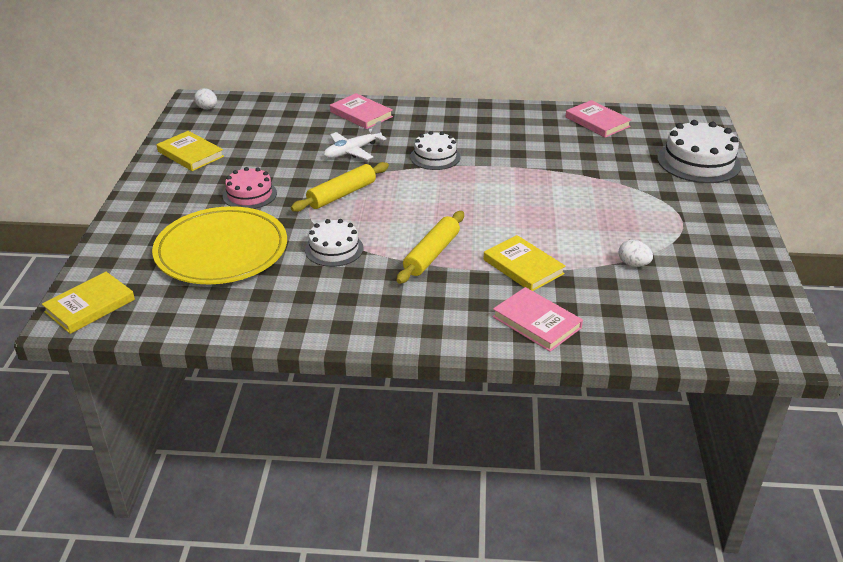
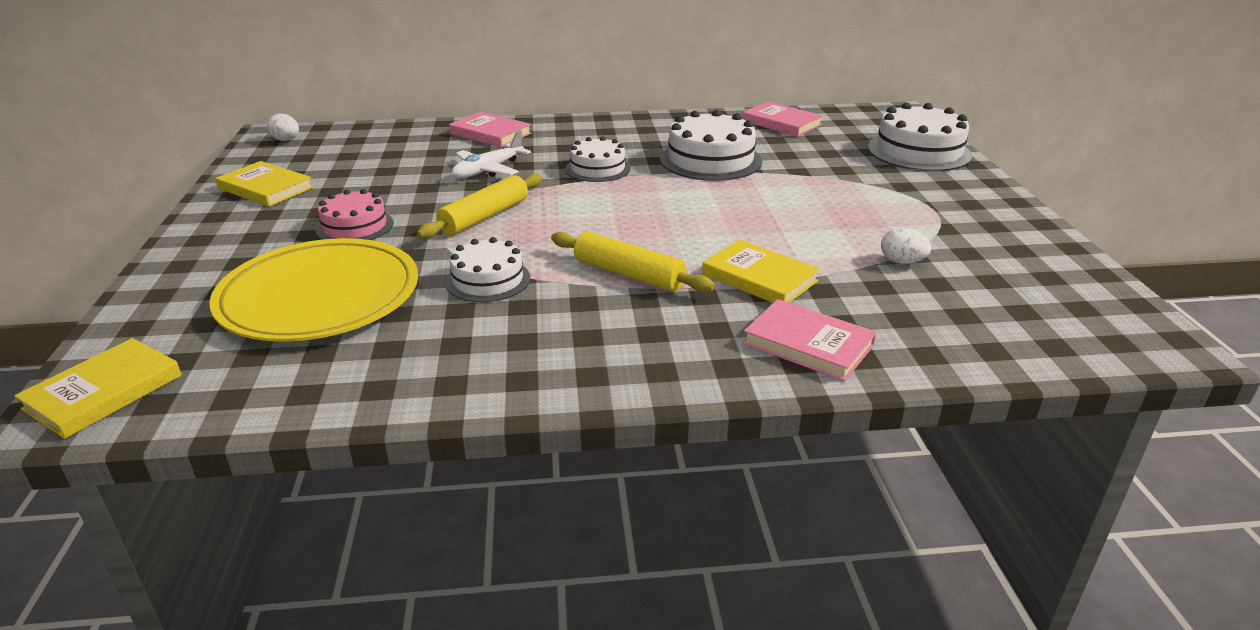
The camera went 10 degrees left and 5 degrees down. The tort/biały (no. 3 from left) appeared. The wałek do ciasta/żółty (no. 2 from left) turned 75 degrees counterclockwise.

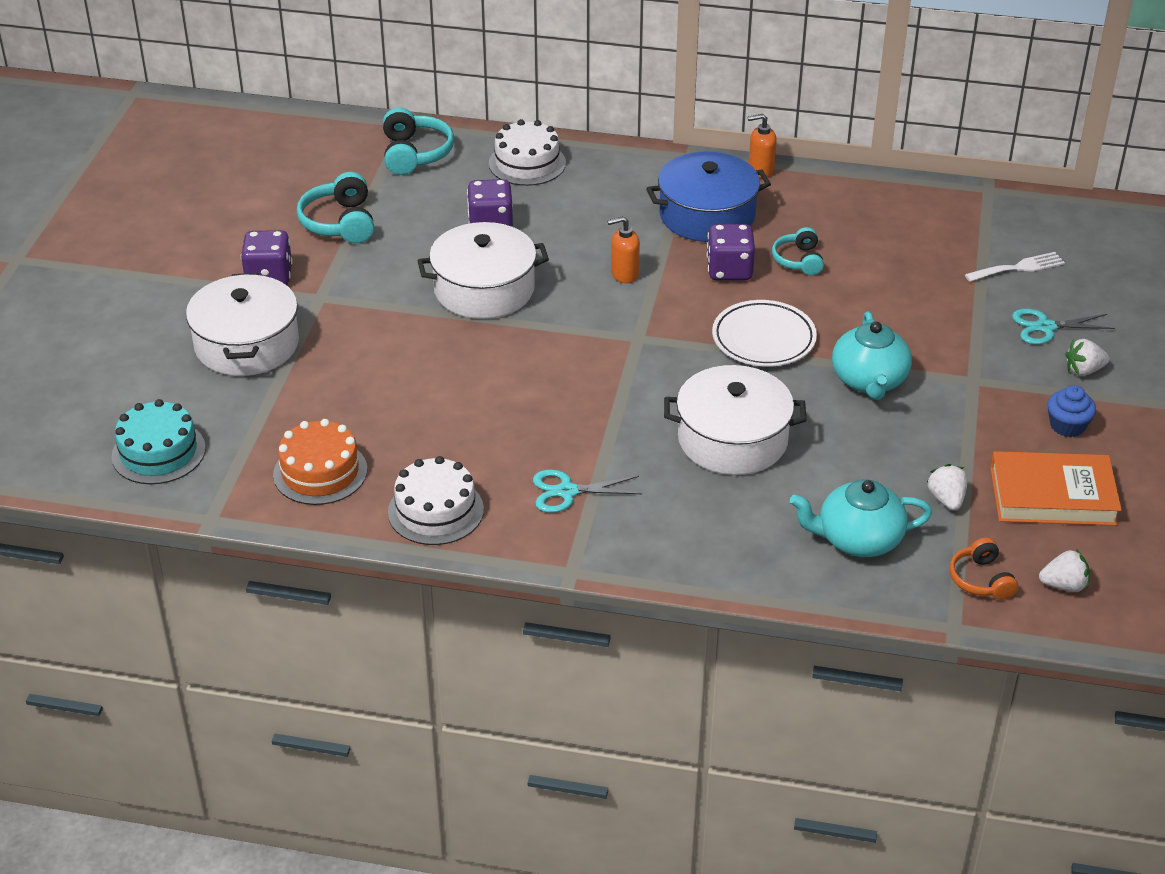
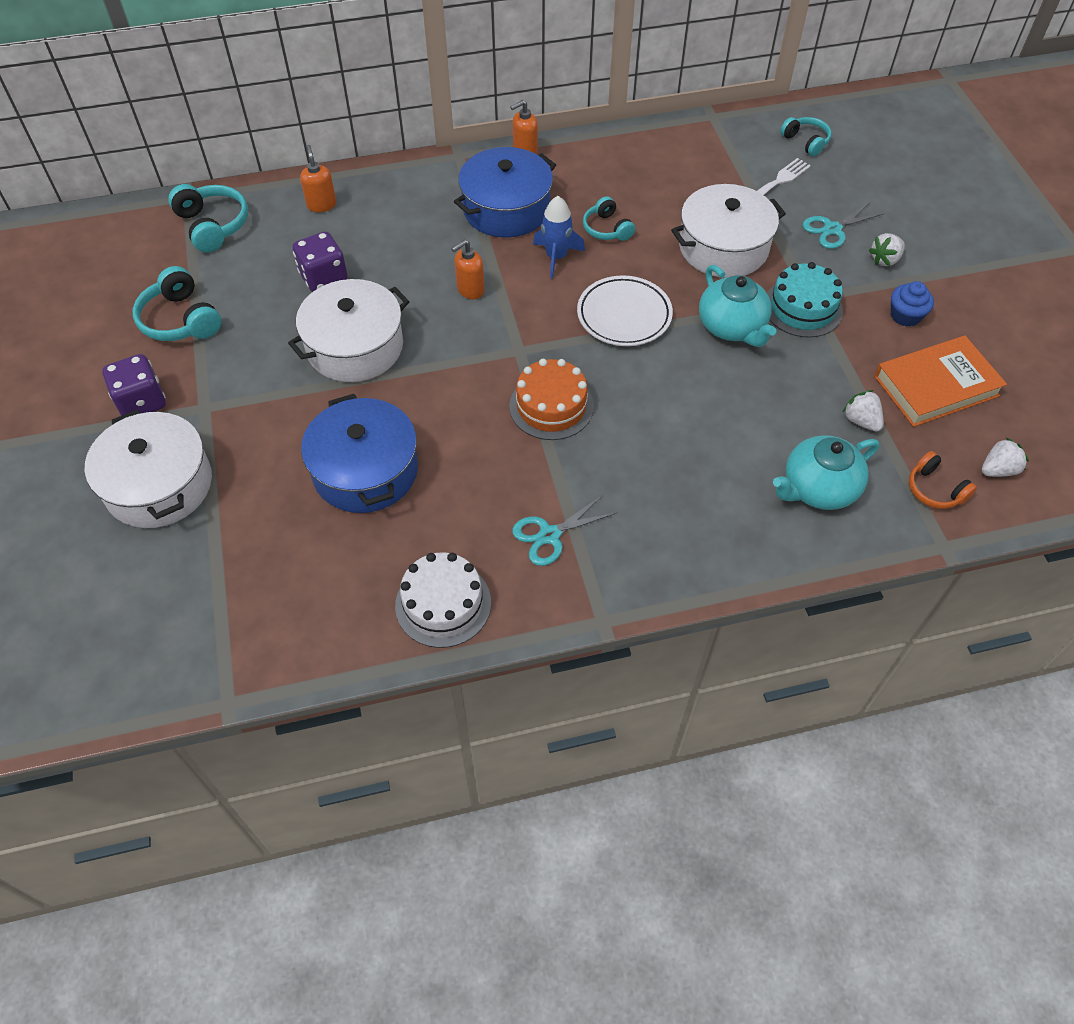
The camera went 25 degrees left and 15 degrees up. The garnek/niebieski (no. 1 from left) appeared. The słuchawki/turkusowy (no. 4 from left) appeared. The tort/turkusowy moved. The tort/pomarańczowy moved. The garnek/biały (no. 3 from left) moved. The tort/biały (no. 2 from left) was replaced by the dozownik mydła/pomarańczowy (no. 1 from left). The kostka do gry/fioletowy (no. 3 from left) was replaced by the rakieta/niebieski.

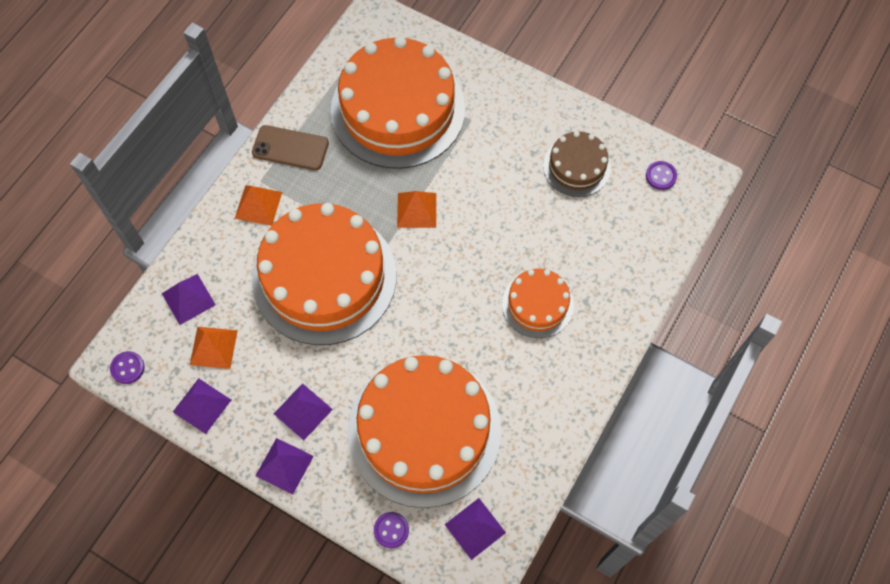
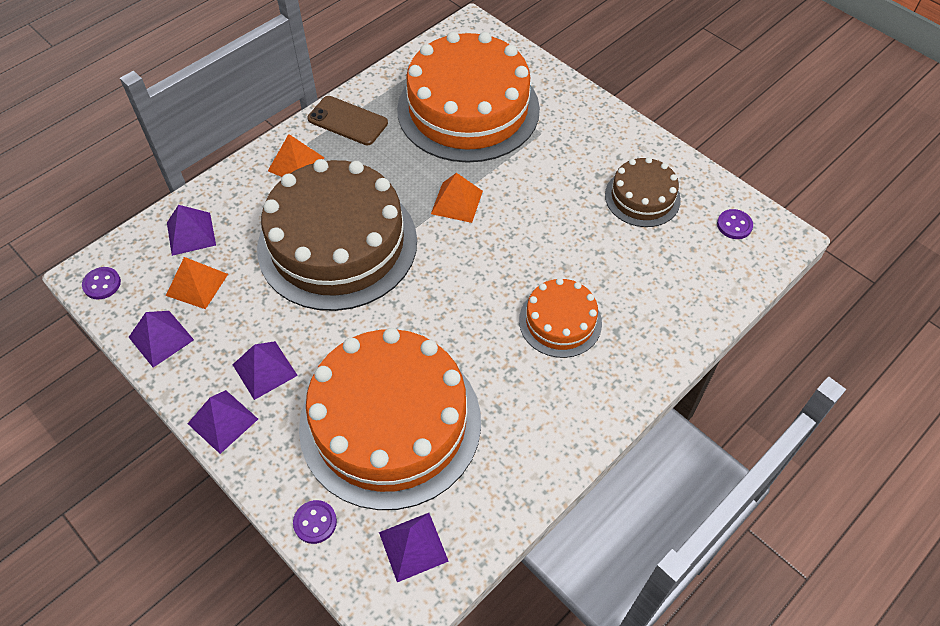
The camera went 15 degrees right and 10 degrees down. The tort/pomarańczowy (no. 1 from left) became the tort/brązowy (no. 1 from left).

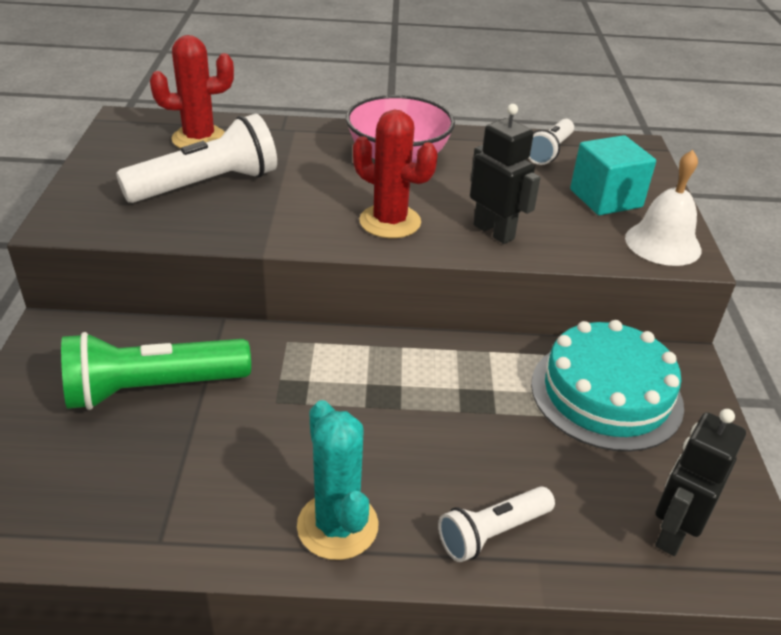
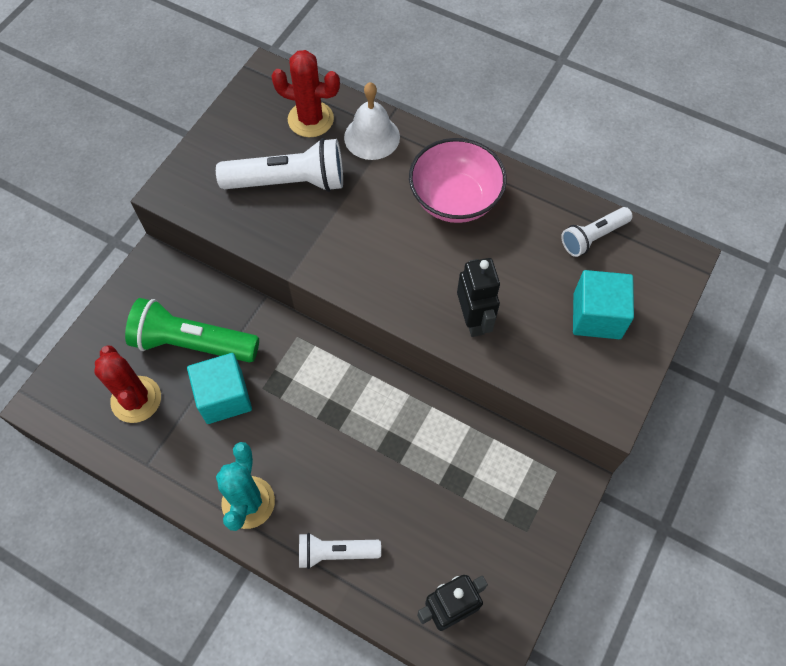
The camera went 30 degrees right and 25 degrees up. The tort/turkusowy disappeared. The sześcian/turkusowy (no. 1 from left) appeared. The kaktus/czerwony (no. 2 from left in the first image) moved. The dzwonek/biały moved.

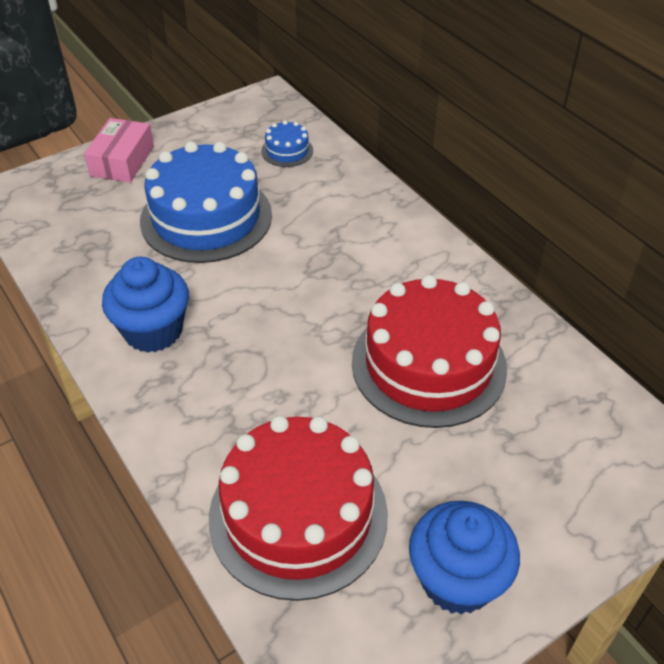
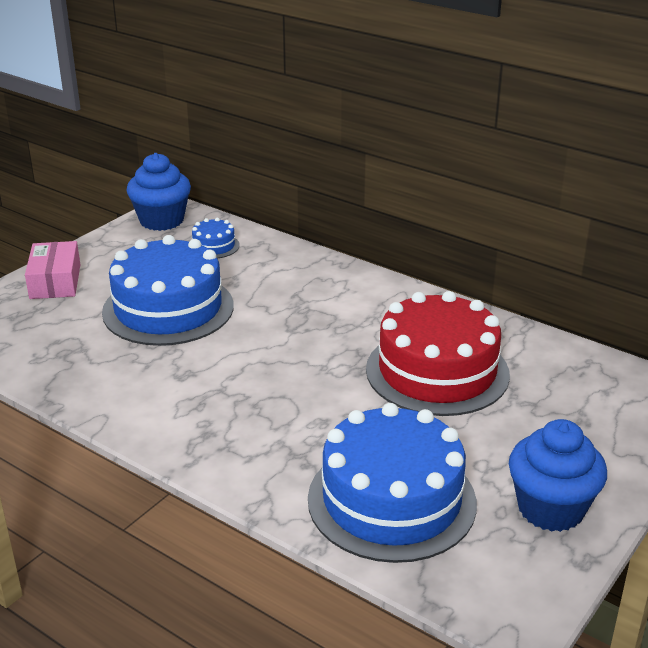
The camera went 20 degrees left and 15 degrees down. The muffinka/niebieski (no. 1 from left) moved. The tort/czerwony (no. 1 from left) became the tort/niebieski (no. 3 from left).

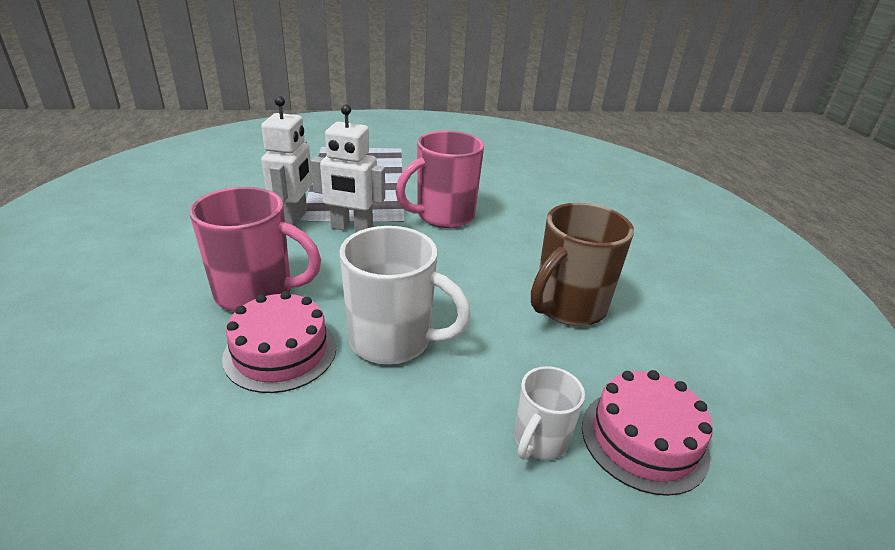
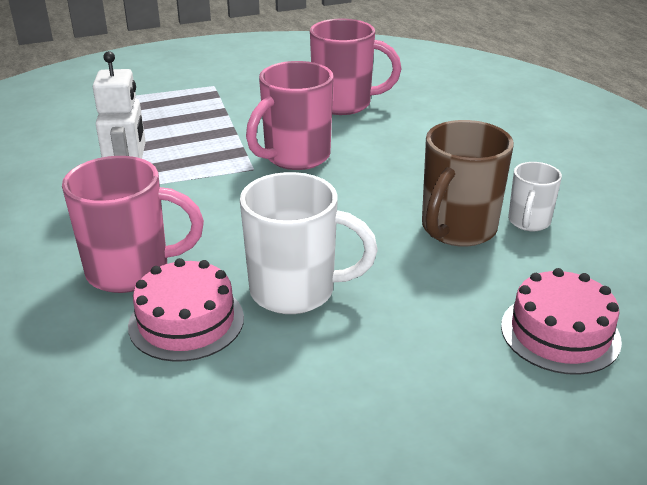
The camera went 10 degrees left and 0 degrees up. The robot/biały (no. 2 from left) disappeared. The kubek/różowy (no. 3 from left) appeared. The kubek/biały (no. 2 from left) moved.

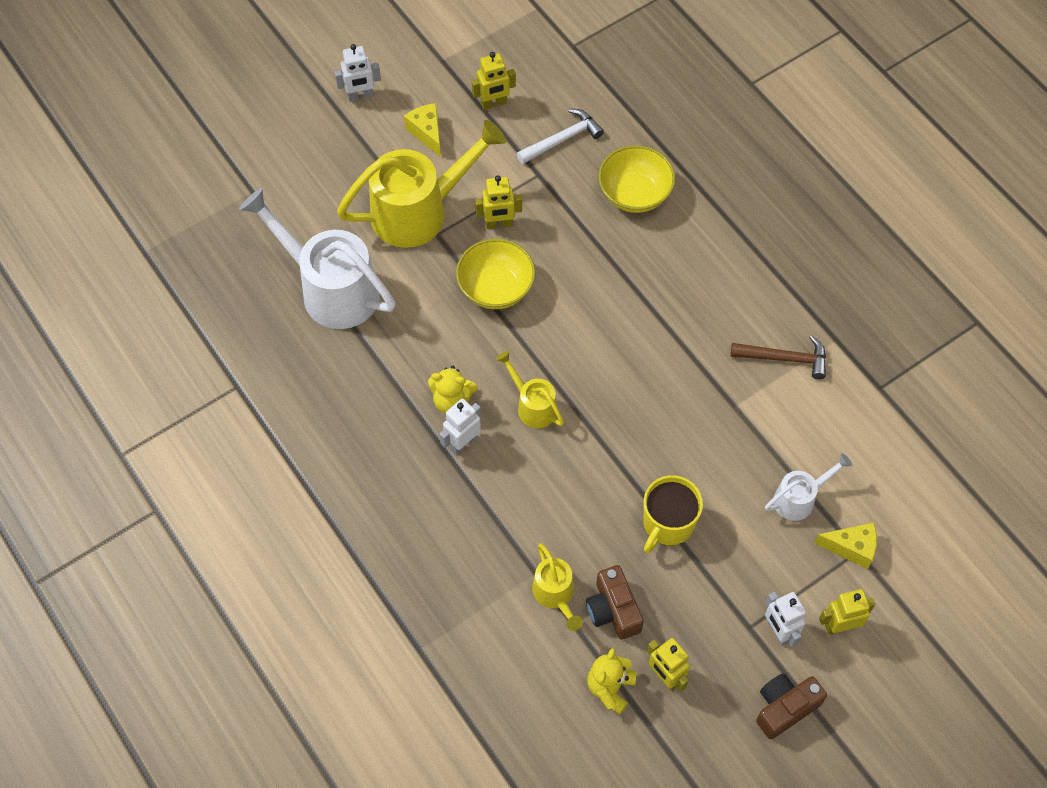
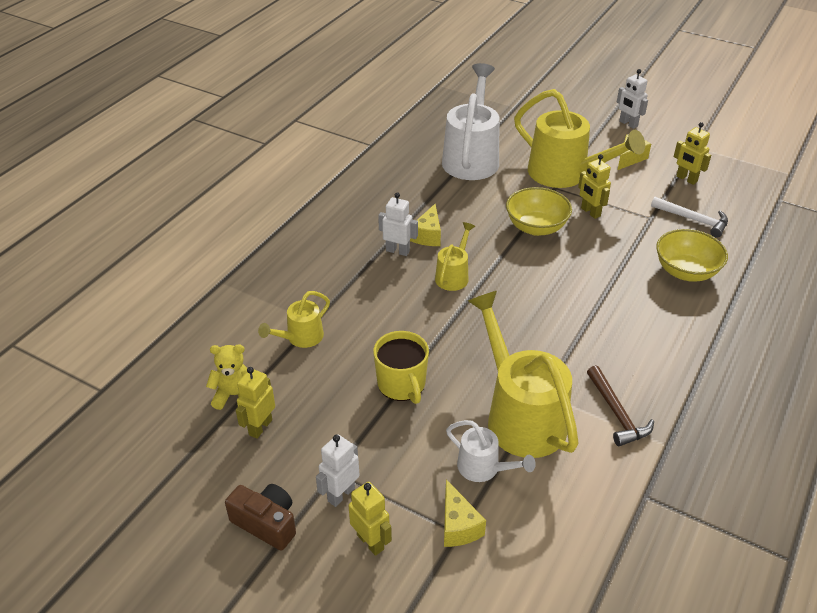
The camera went 65 degrees right and 20 degrees down. The aparat fotograficzny/brązowy (no. 1 from left) disappeared. The konewka/żółty (no. 3 from left) appeared. The miś/żółty (no. 1 from left) was replaced by the ser/żółty (no. 1 from left). The kubek/żółty turned 120 degrees counterclockwise.

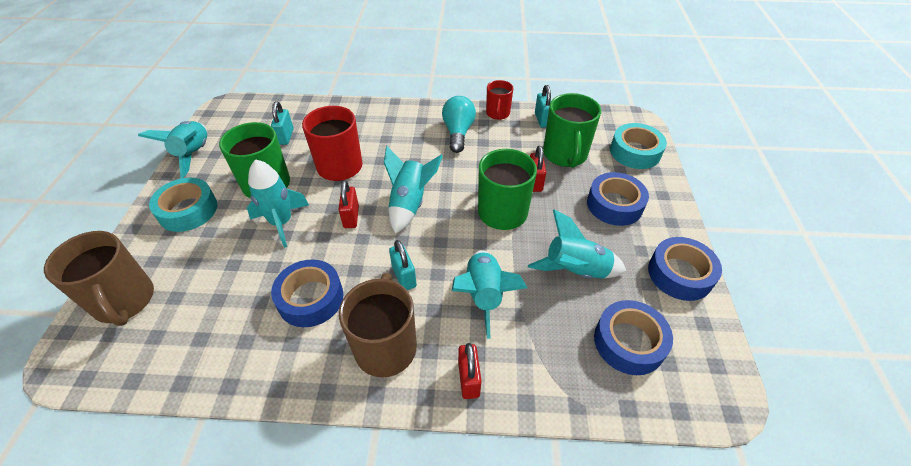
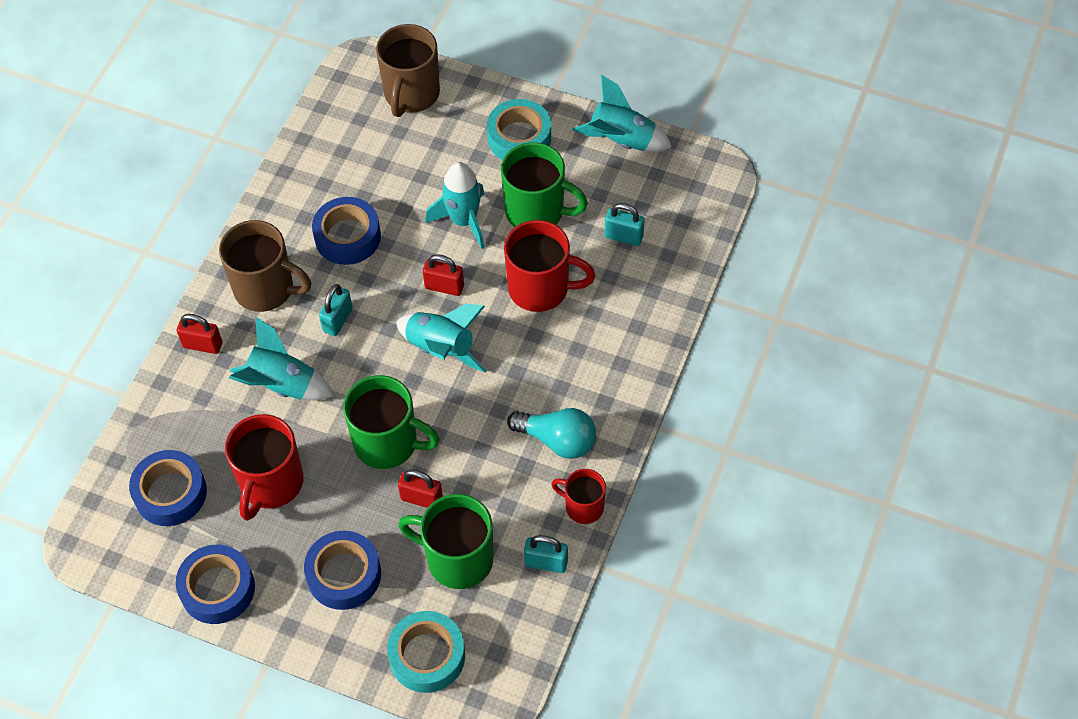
The camera went 110 degrees right and 10 degrees up. The rakieta/turkusowy (no. 5 from left) was replaced by the kubek/czerwony (no. 1 from left). The kubek/brązowy (no. 1 from left in the first image) turned 60 degrees counterclockwise. The kłódka/turkusowy (no. 2 from left in the first image) turned 60 degrees counterclockwise.

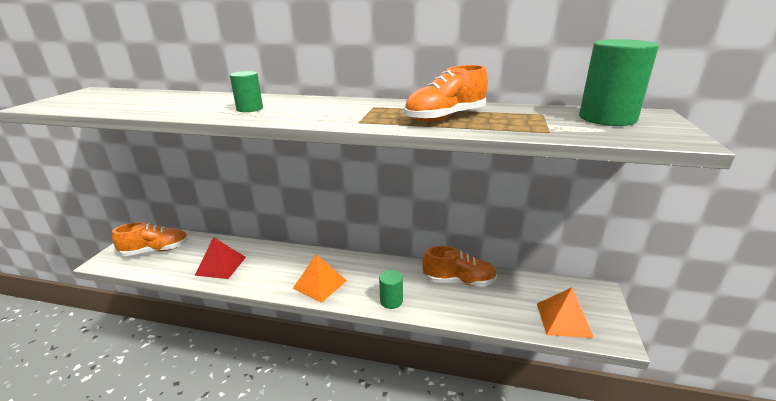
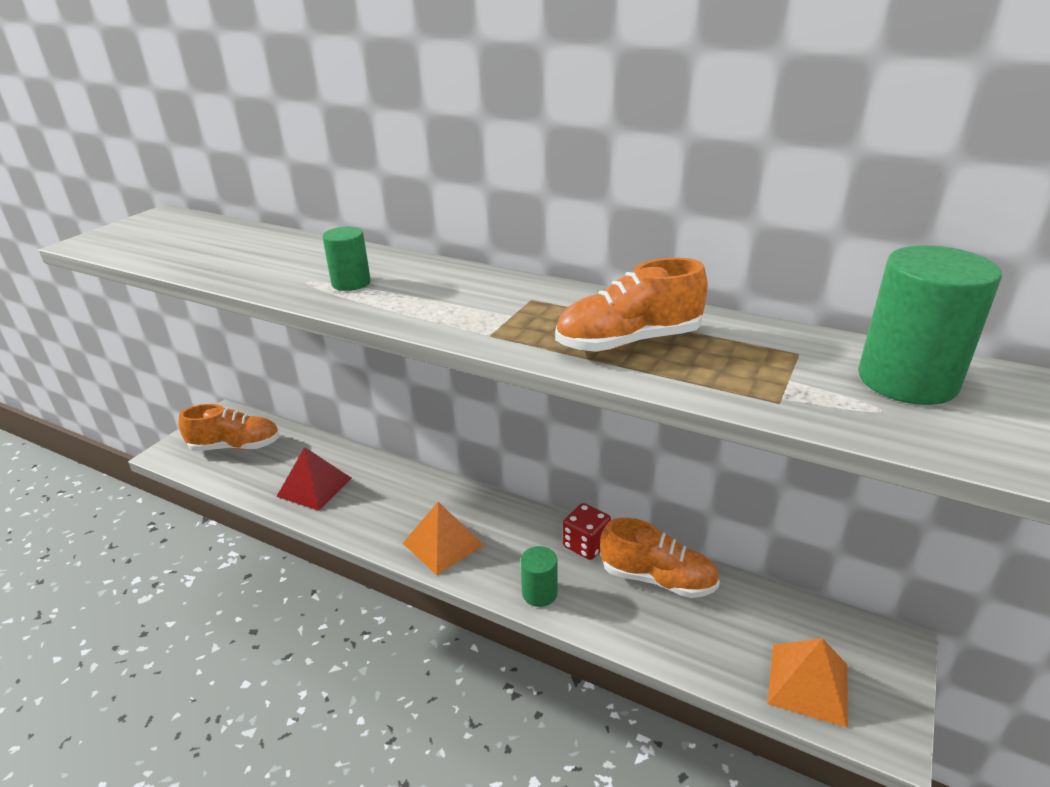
The camera went 15 degrees right and 5 degrees up. The kostka do gry/czerwony appeared.

